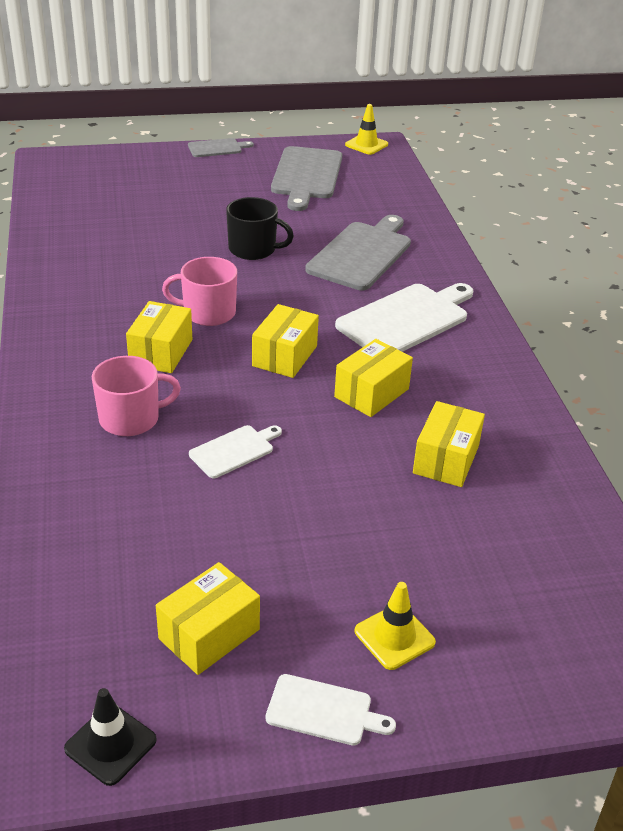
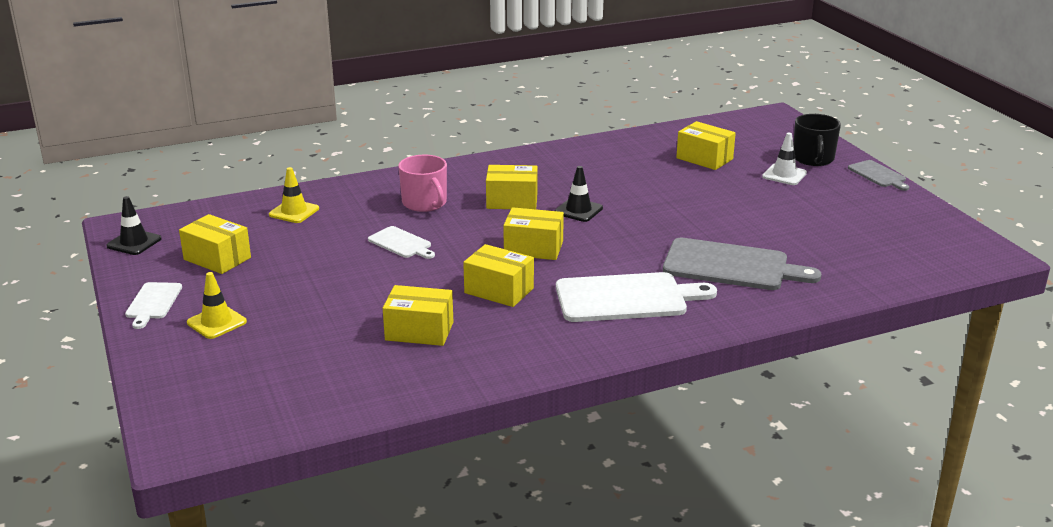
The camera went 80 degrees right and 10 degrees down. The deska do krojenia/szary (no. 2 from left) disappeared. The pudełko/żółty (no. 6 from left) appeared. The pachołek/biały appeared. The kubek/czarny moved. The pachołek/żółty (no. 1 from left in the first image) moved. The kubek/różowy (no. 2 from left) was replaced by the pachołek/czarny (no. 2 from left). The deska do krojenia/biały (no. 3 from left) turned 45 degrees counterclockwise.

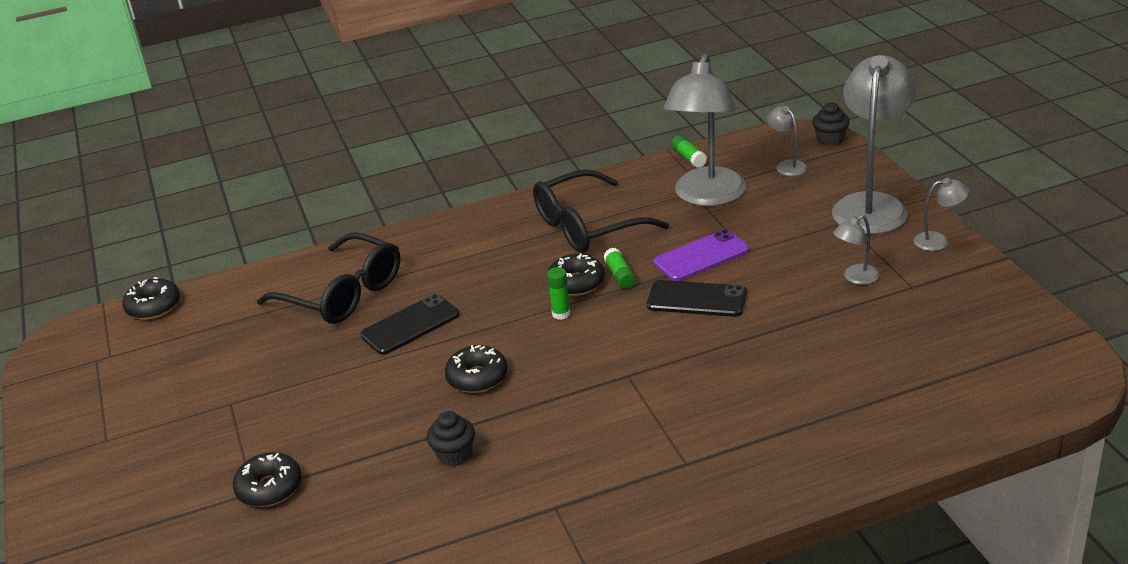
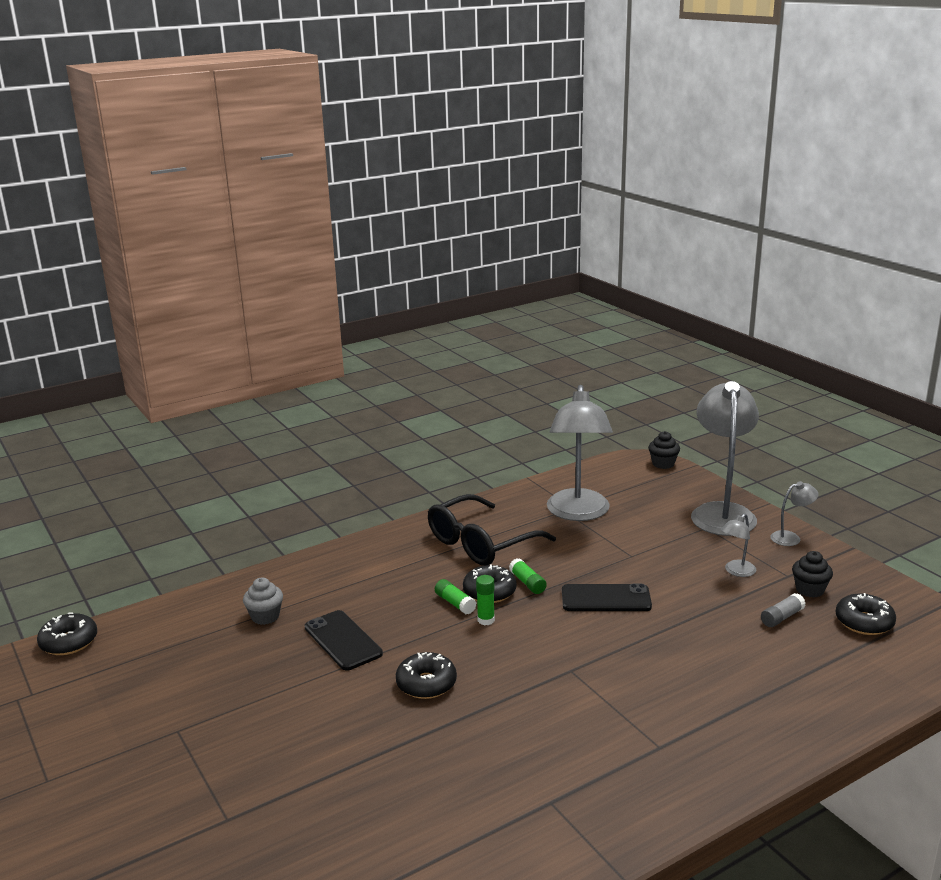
The camera went 15 degrees left and 10 degrees down. The telefon/fioletowy disappeared. The lampka/szary (no. 2 from left) disappeared. The klej w sztyfcie/szary appeared. The donut/czarny (no. 2 from left in the first image) moved. The muffinka/czarny (no. 1 from left in the first image) moved. The klej w sztyfcie/zielony (no. 3 from left in the first image) moved. The okulary/czarny (no. 1 from left) was replaced by the muffinka/szary. The telefon/czarny (no. 1 from left) turned 75 degrees counterclockwise.

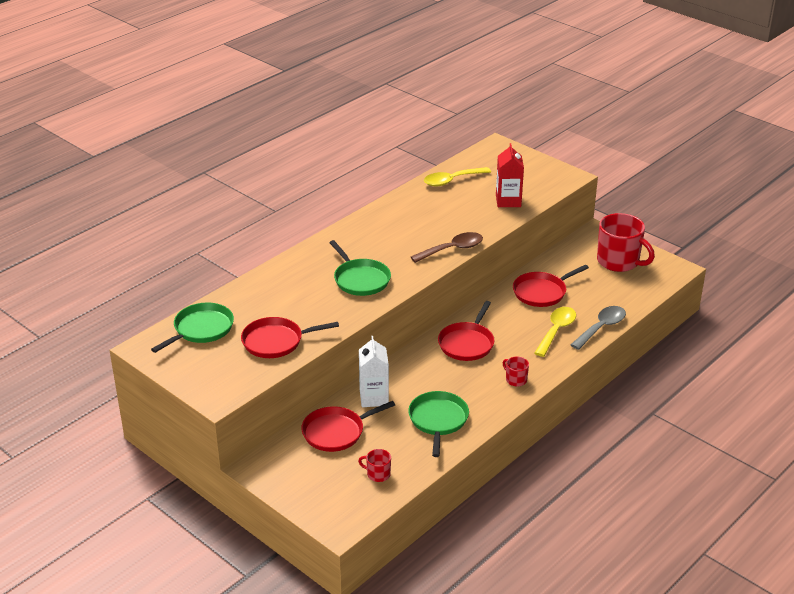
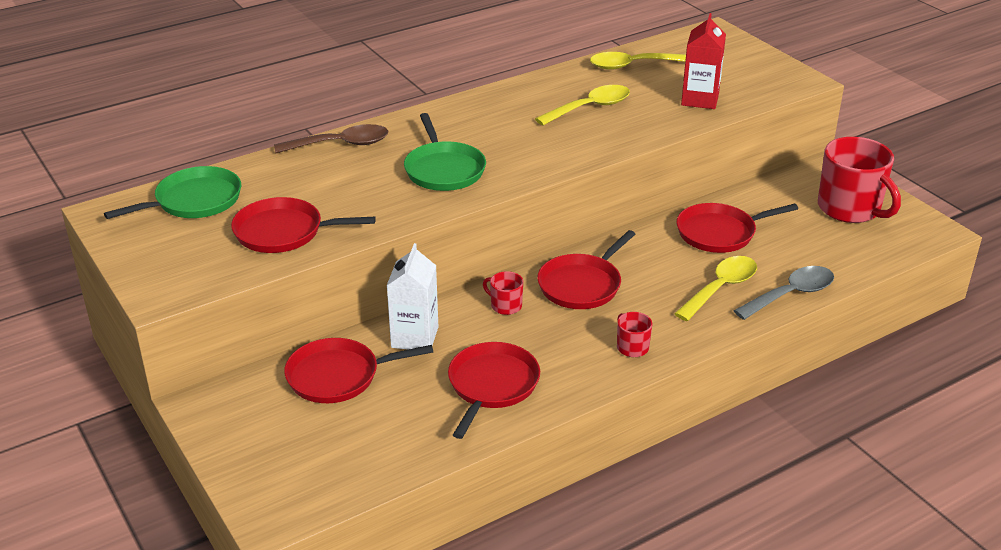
The camera went 15 degrees right and 0 degrees up. The łyżka/żółty (no. 1 from left) appeared. The kubek/czerwony (no. 1 from left) moved. The łyżka/brązowy moved. The patelnia/zielony (no. 3 from left) became the patelnia/czerwony (no. 3 from left).

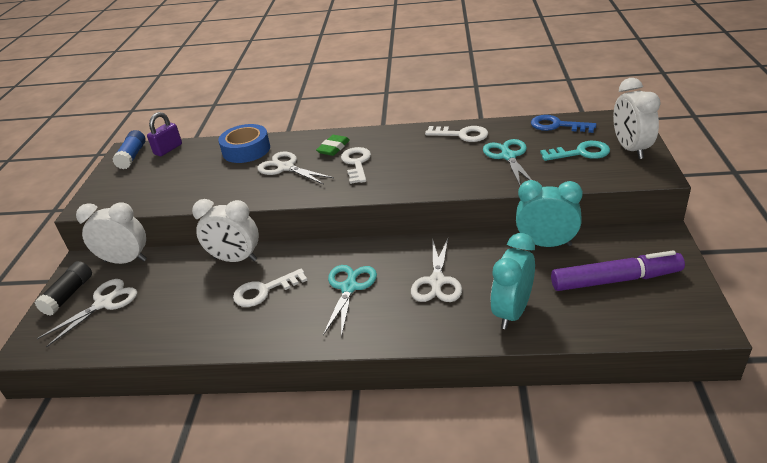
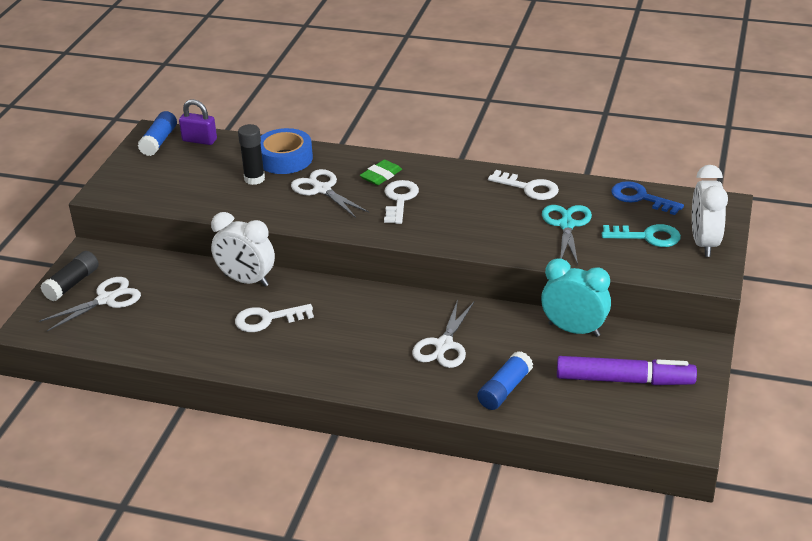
The camera went 10 degrees right and 0 degrees up. The budzik/biały (no. 1 from left) disappeared. The nożyczki/turkusowy (no. 1 from left) disappeared. The klej w sztyfcie/czarny (no. 2 from left) appeared. The budzik/turkusowy (no. 1 from left) was replaced by the klej w sztyfcie/niebieski (no. 2 from left). The kłódka/fioletowy turned 60 degrees clockwise.

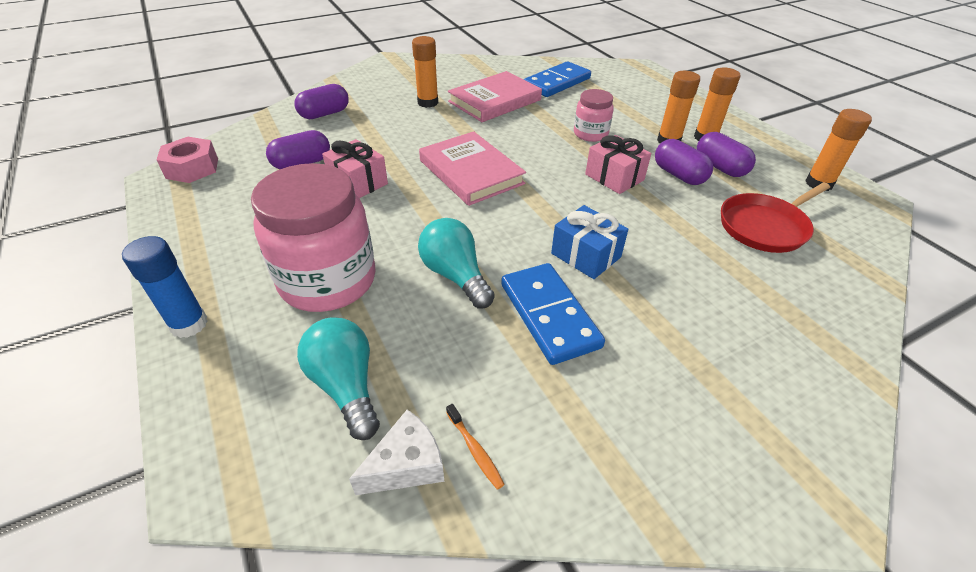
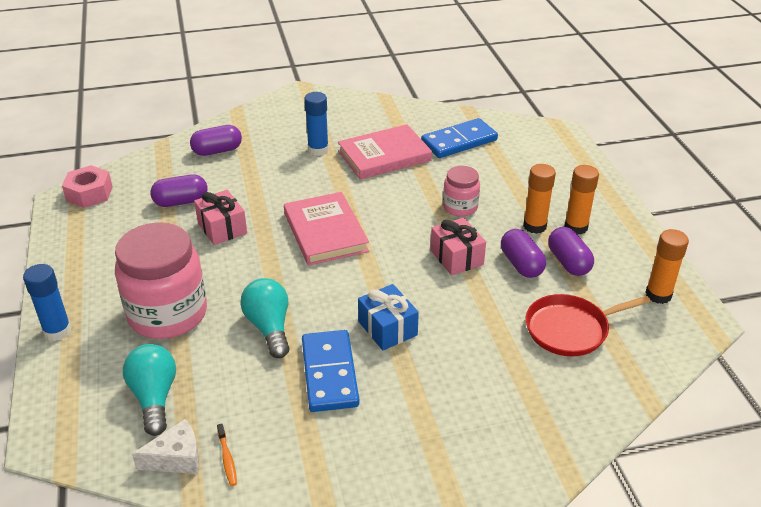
The camera went 15 degrees right and 5 degrees down. The klej w sztyfcie/pomarańczowy (no. 1 from left) became the klej w sztyfcie/niebieski (no. 2 from left).

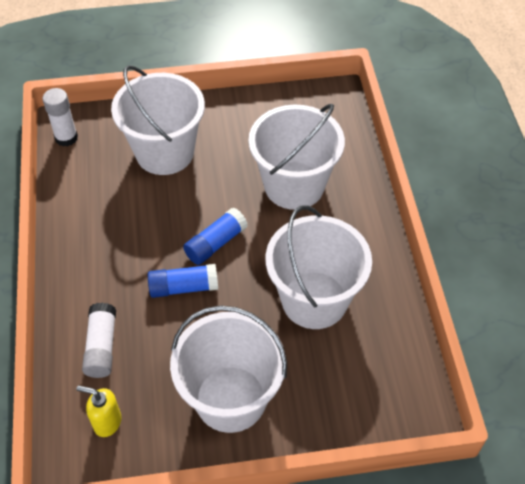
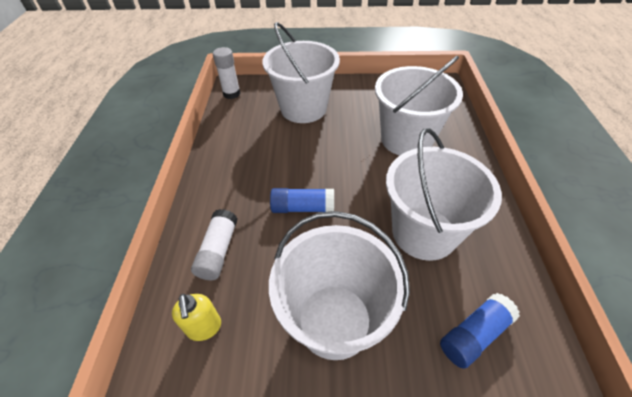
The camera went 10 degrees right and 5 degrees down. The klej w sztyfcie/niebieski (no. 2 from left) moved. The dozownik mydła/żółty turned 135 degrees counterclockwise.

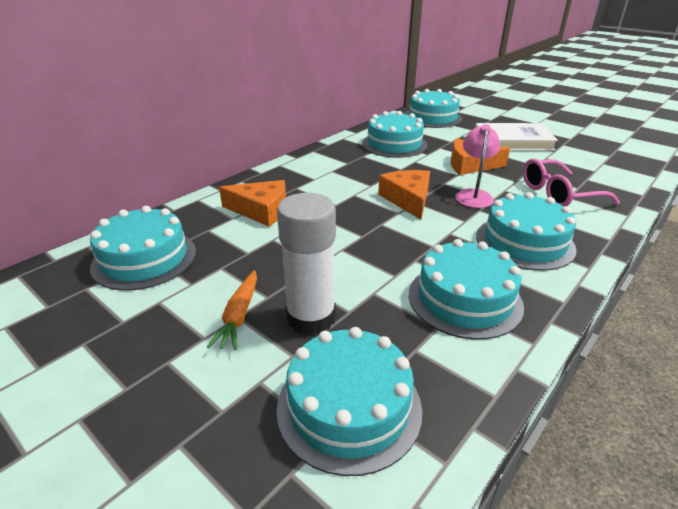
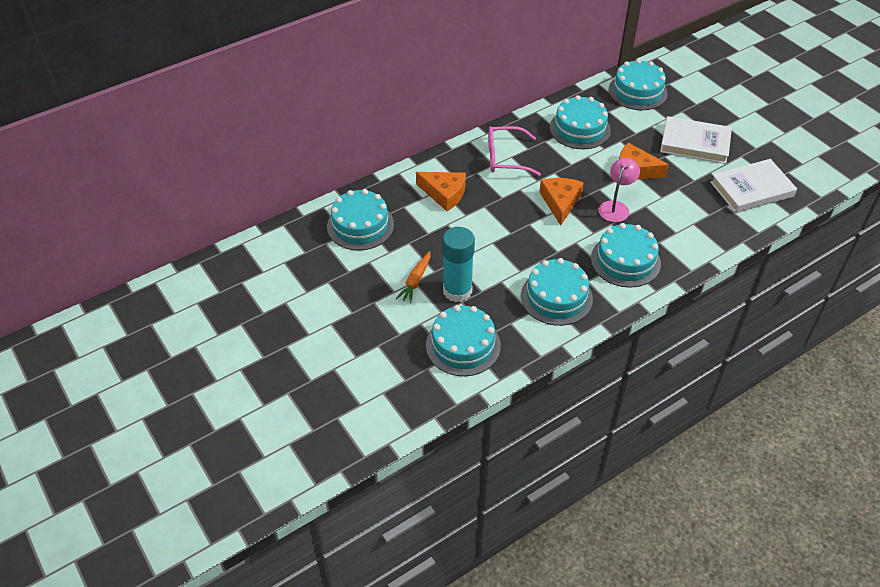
The camera went 15 degrees right and 15 degrees up. The książka/biały (no. 2 from left) appeared. The okulary/różowy moved. The klej w sztyfcie/biały became the klej w sztyfcie/turkusowy.

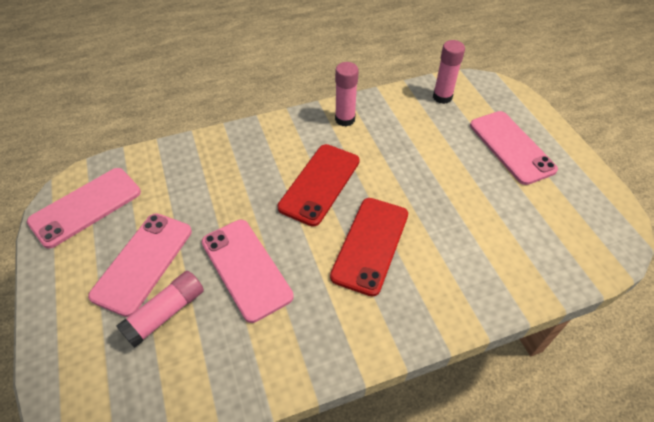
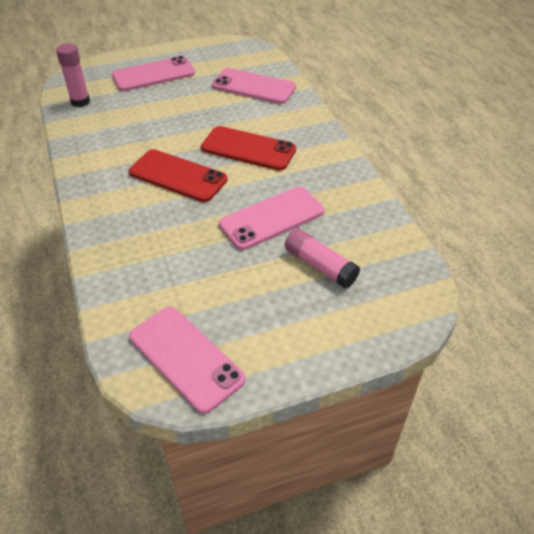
The camera went 90 degrees left and 5 degrees down. The klej w sztyfcie/różowy (no. 2 from left) disappeared. The telefon/różowy (no. 2 from left in the first image) moved.

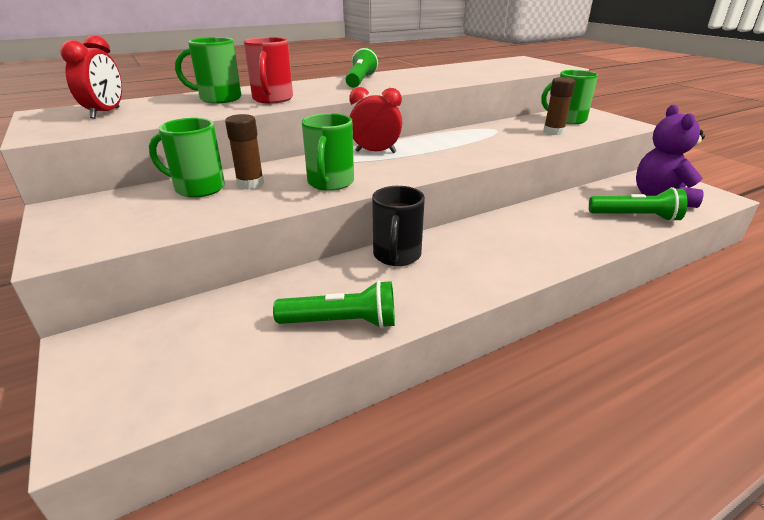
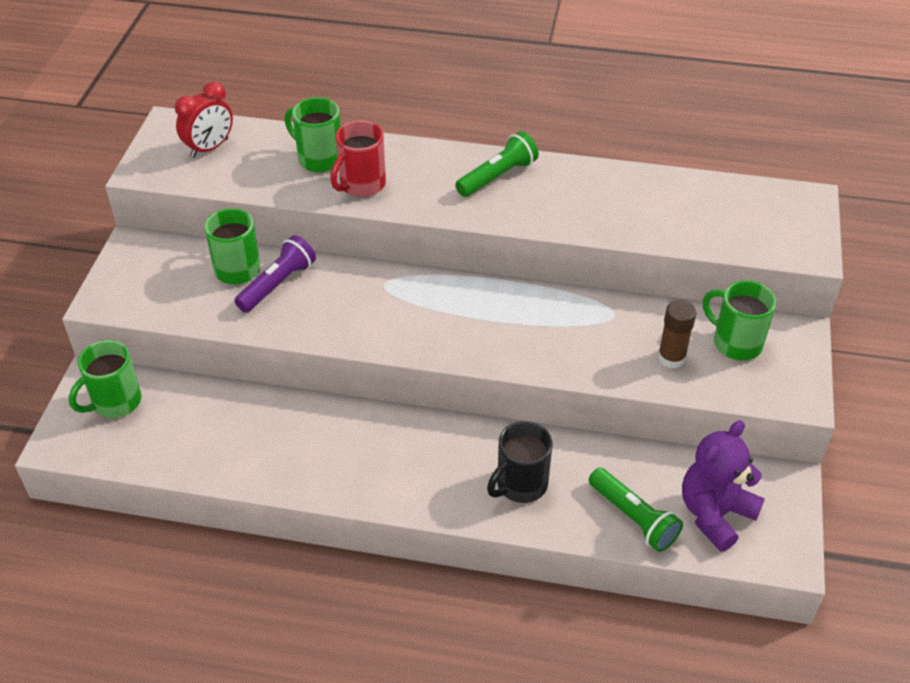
The camera went 40 degrees right and 15 degrees up. The latarka/zielony (no. 1 from left) disappeared. The budzik/czerwony (no. 2 from left) disappeared. The kubek/zielony (no. 3 from left in the first image) moved. The kubek/czarny moved. The klej w sztyfcie/brązowy (no. 1 from left) was replaced by the latarka/fioletowy.

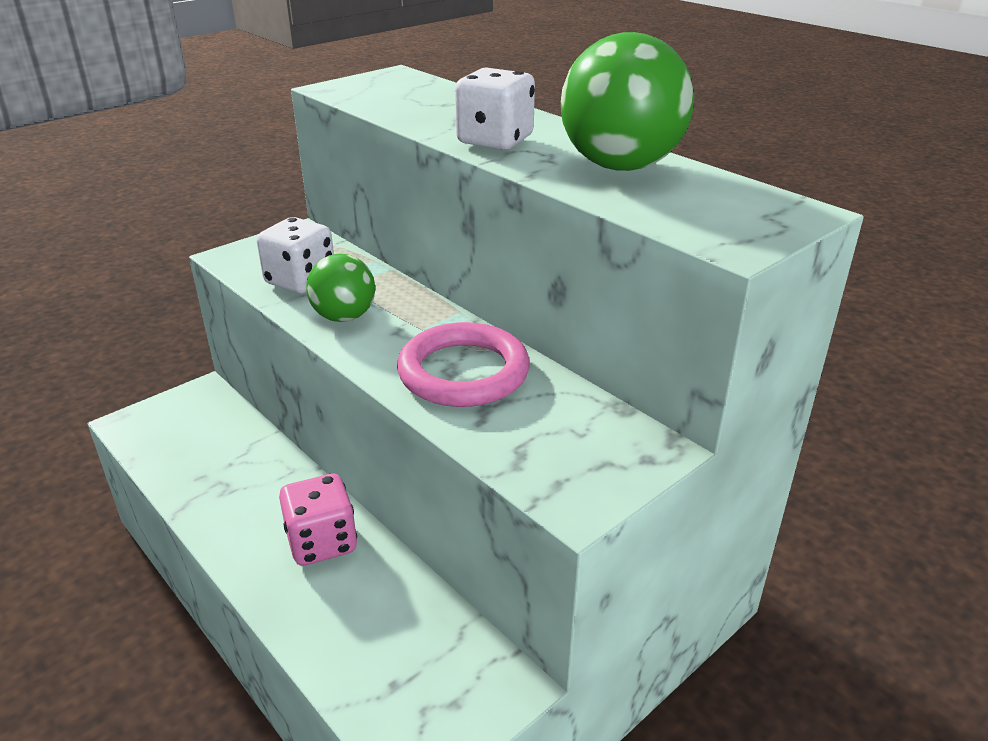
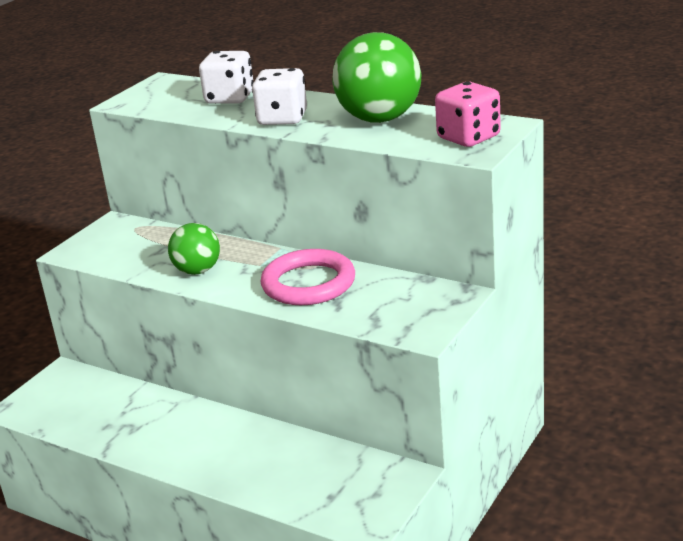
The camera went 15 degrees left and 5 degrees down. The kostka do gry/biały (no. 1 from left) moved. The kostka do gry/różowy moved.

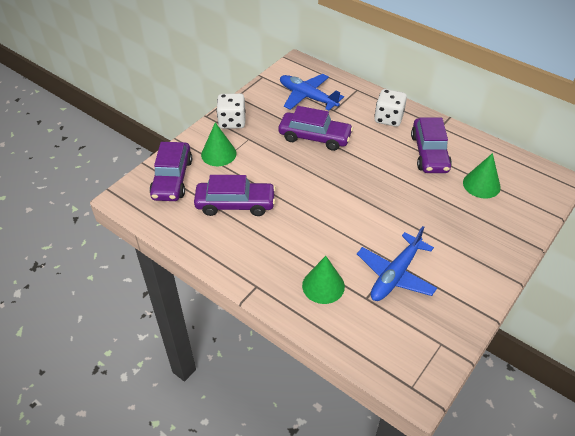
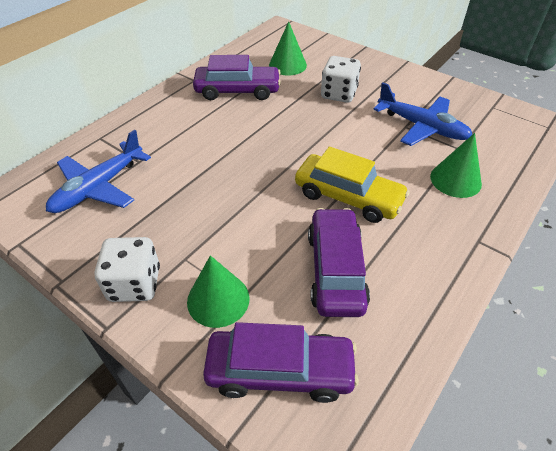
The camera went 90 degrees left and 0 degrees up. The samochód/fioletowy (no. 3 from left) disappeared. The samochód/żółty appeared. The kostka do gry/biały (no. 2 from left) moved.

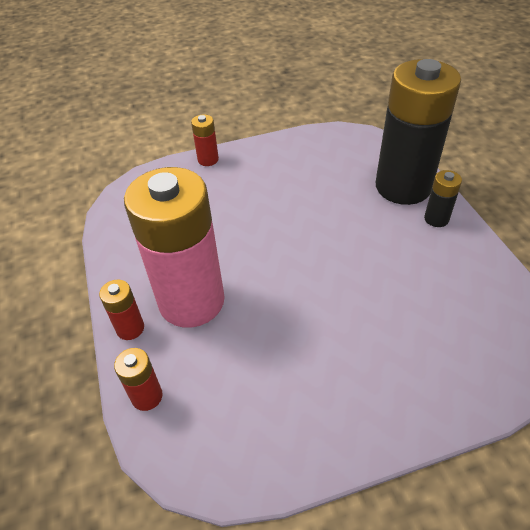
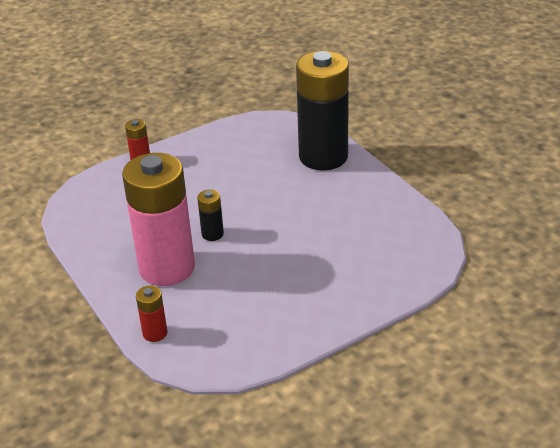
The camera went 15 degrees left and 10 degrees down. The bateria/czerwony (no. 1 from left) disappeared. The bateria/czarny (no. 2 from left in the first image) moved.

